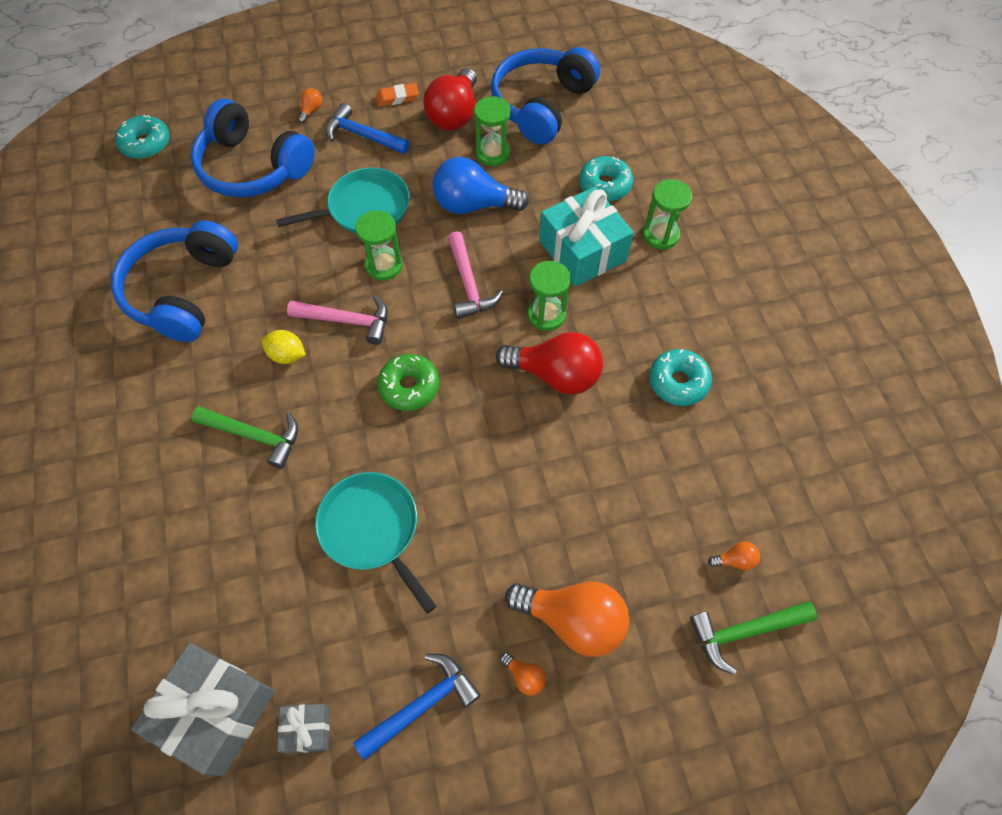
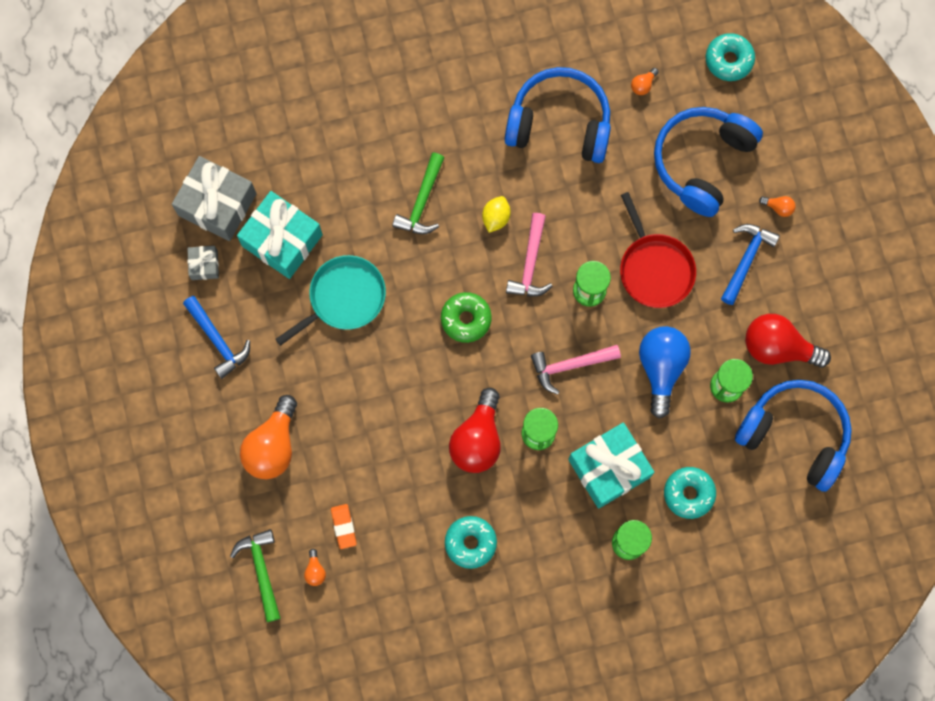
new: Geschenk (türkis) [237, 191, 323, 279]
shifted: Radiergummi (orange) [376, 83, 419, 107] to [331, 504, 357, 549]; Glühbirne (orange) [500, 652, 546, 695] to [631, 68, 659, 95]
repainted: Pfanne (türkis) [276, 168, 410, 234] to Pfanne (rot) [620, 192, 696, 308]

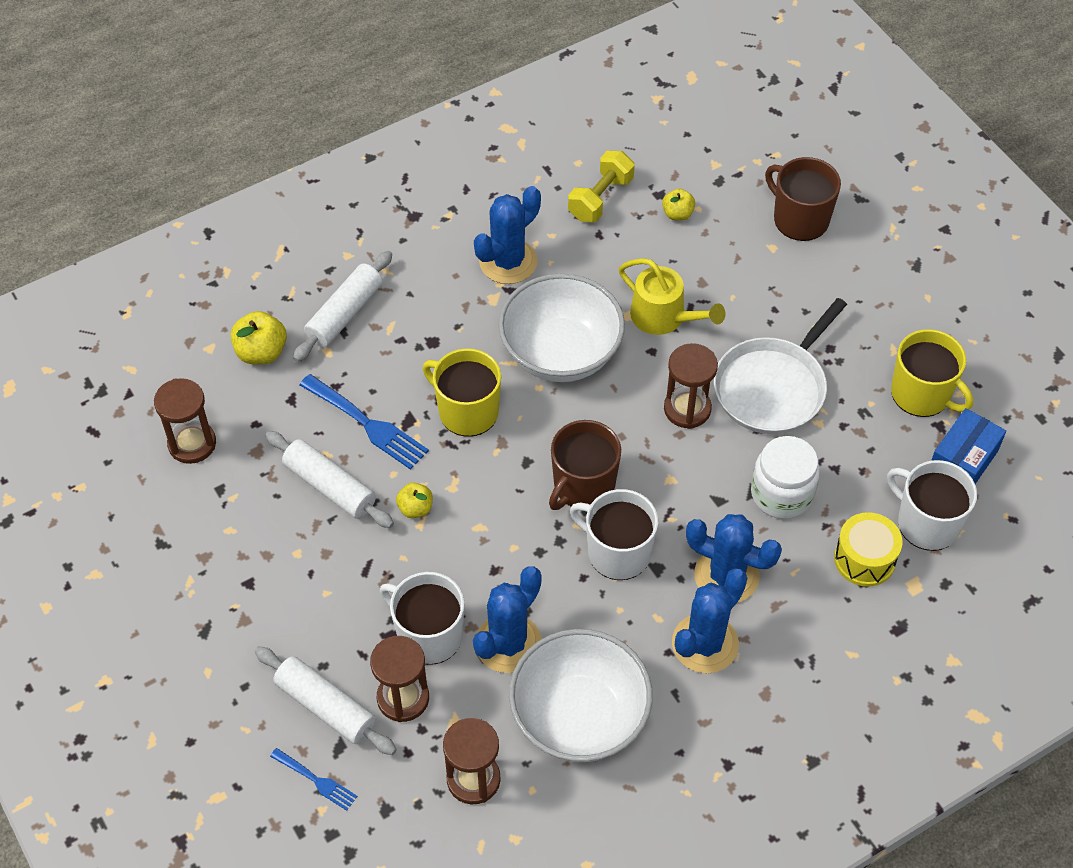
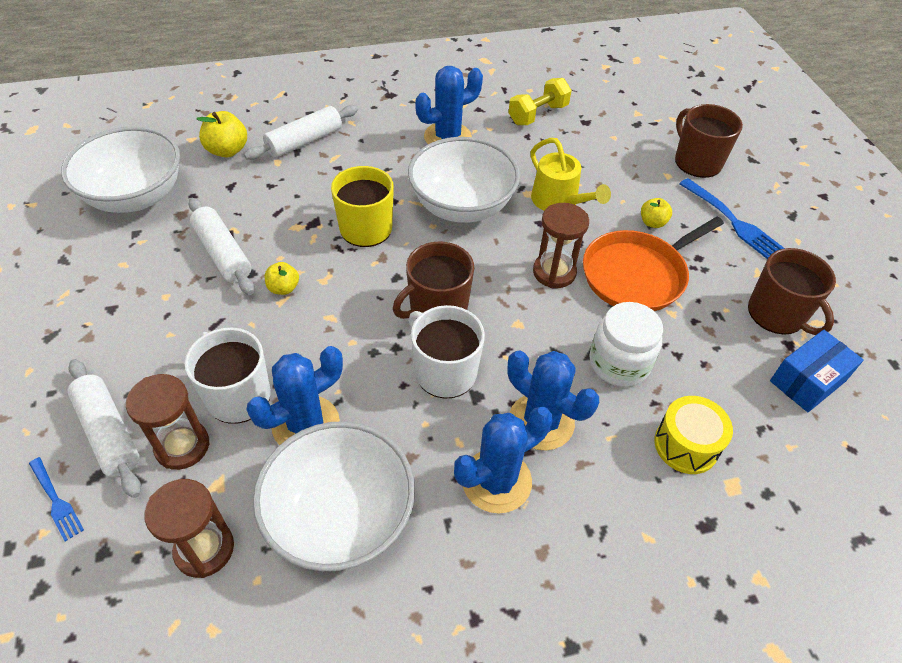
gone: Tasse (weiß) [887, 460, 977, 551]
shifted: Gabel (blau) [299, 374, 429, 470] to [679, 178, 785, 259]; Apfel (gelb) [662, 189, 695, 221] to [641, 198, 672, 228]
swapped: Sanduhr (braun) [154, 378, 216, 464] to Schüssel (weiß) [61, 127, 180, 213]
repainted: Pfanne (weiß) [714, 298, 847, 434] to Pfanne (orange) [583, 217, 724, 311]; Tasse (gelb) [891, 329, 973, 417] to Tasse (braun) [748, 248, 836, 335]

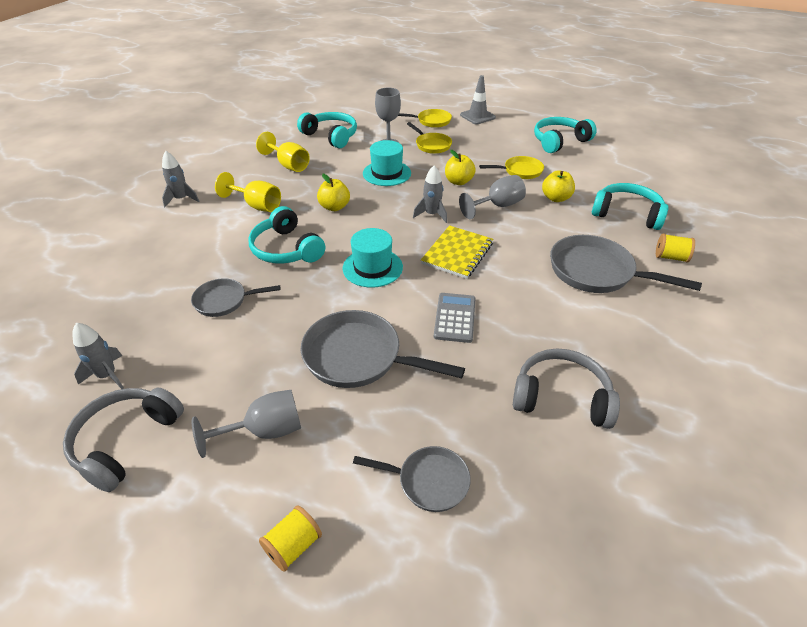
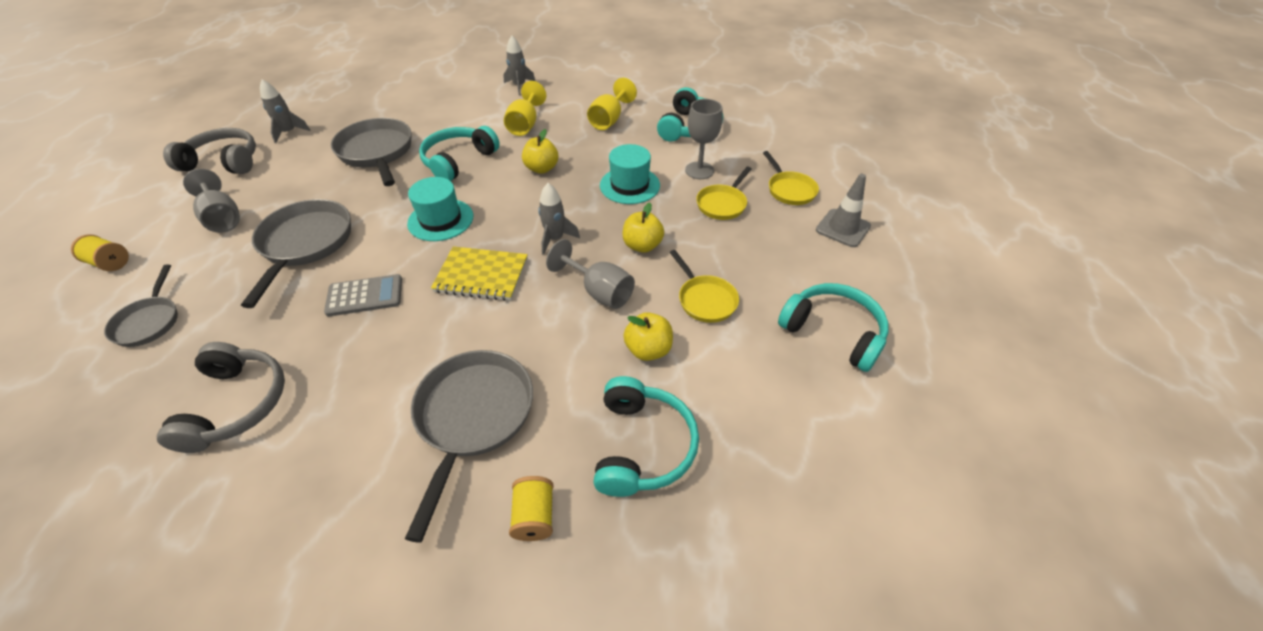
scaled: Pfanne (grau) [191, 278, 281, 317] = [331, 118, 412, 186] x1.70

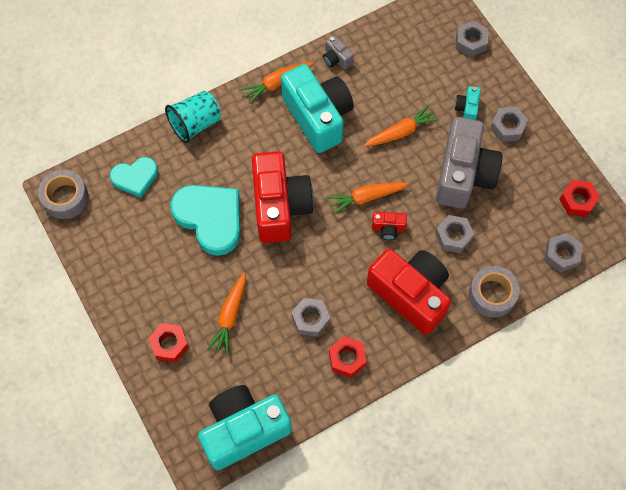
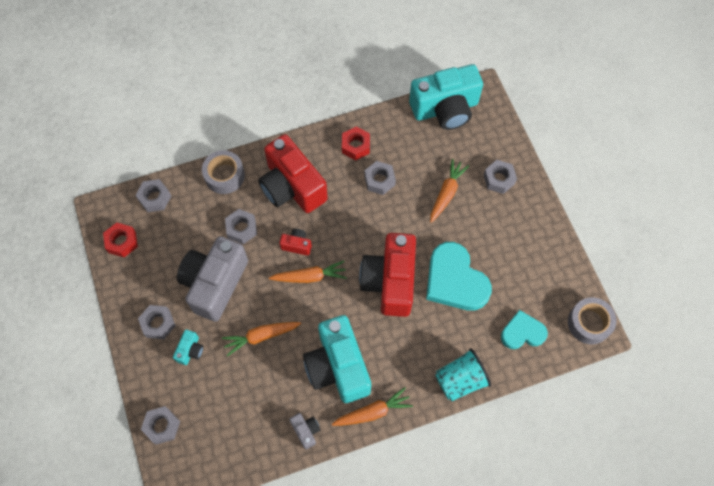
repainted: Sechskantmutter (rot) [149, 323, 189, 362] to Sechskantmutter (grau) [484, 160, 517, 194]

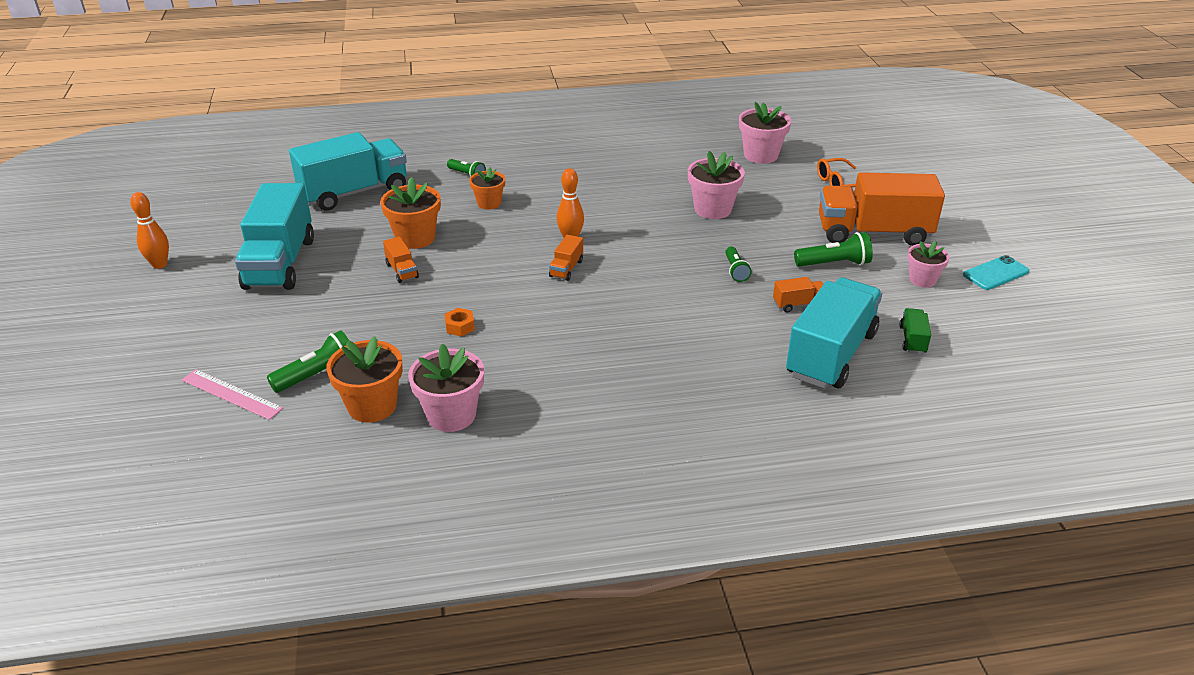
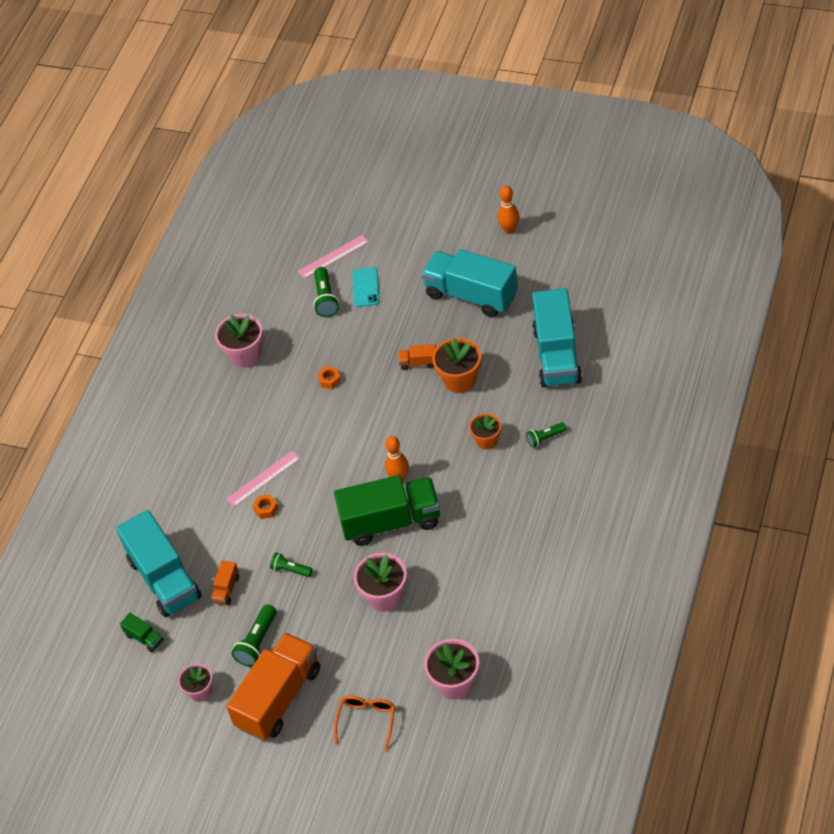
gone: Blumentopf (orange) [326, 336, 403, 423]; Lastwagen (orange) [549, 235, 583, 281]
new: Lineal (rosa) [226, 451, 300, 507]; Sechskantmutter (orange) [253, 495, 278, 519]; Lastwagen (grün) [334, 475, 440, 546]
shifted: Handy (türkis) [963, 255, 1029, 290] to [352, 267, 379, 307]

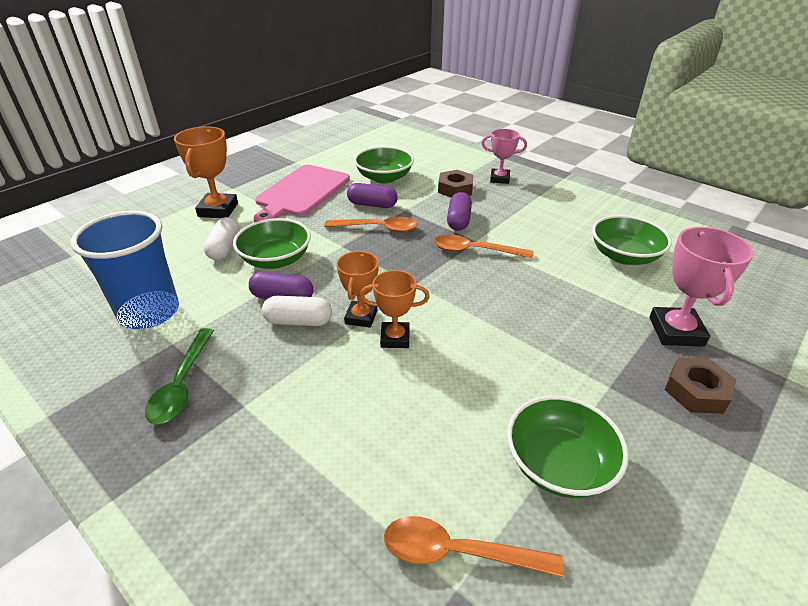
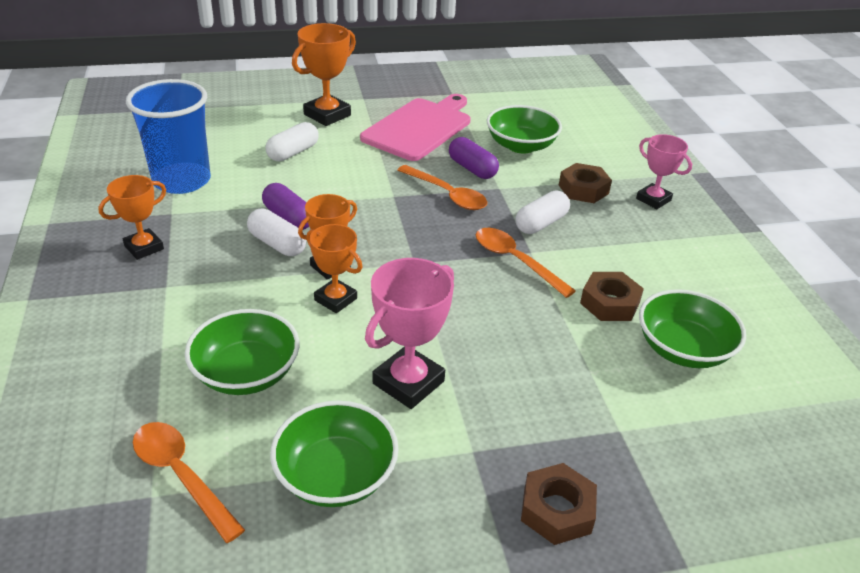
new: Sechskantmutter (braun) [580, 272, 644, 321]
shifted: Schüssel (grün) [233, 218, 311, 269] to [185, 309, 299, 395]; Pokal (rosa) [649, 227, 754, 347] to [365, 258, 454, 409]
swapped: Löffel (grün) [145, 328, 214, 424] to Pokal (orange) [98, 175, 166, 260]
repainted: Kapsel (lila) [447, 192, 472, 231] to Kapsel (weiß) [516, 191, 570, 234]
rotated: Schneidebrett (rosa) [254, 165, 350, 222] = [360, 94, 471, 161] 150 degrees clockwise

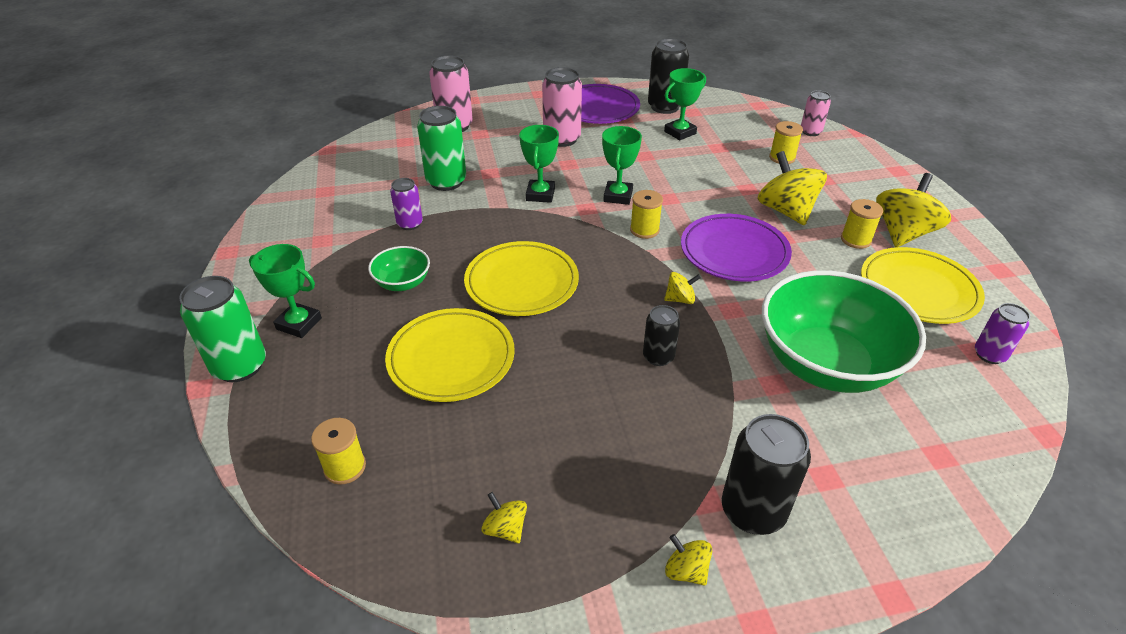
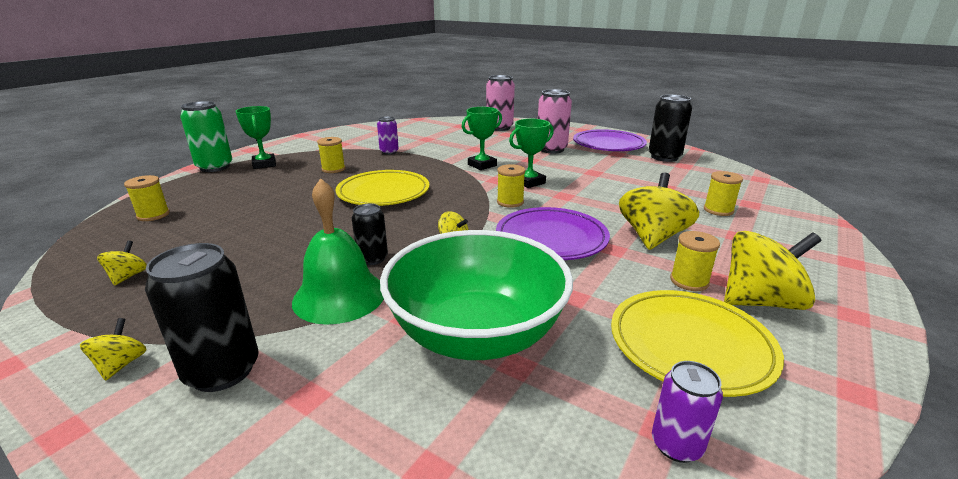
gone: Teller (gelb) [385, 308, 515, 402]; Dose (grün) [417, 106, 466, 191]; Pokal (grün) [664, 68, 706, 140]; Dose (rosa) [801, 91, 831, 136]
new: Glocke (grün) [292, 178, 384, 325]
swapped: Schüssel (grün) [368, 246, 430, 291] to Garnrolle (gelb) [317, 137, 345, 173]

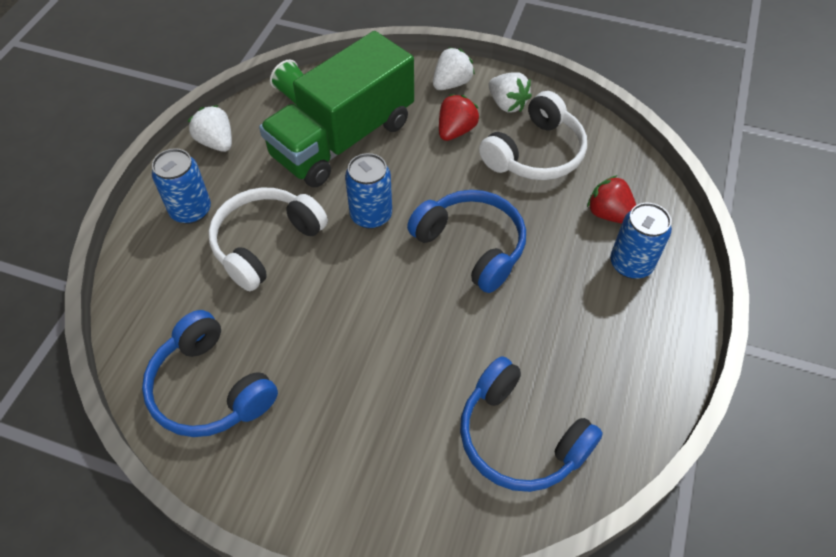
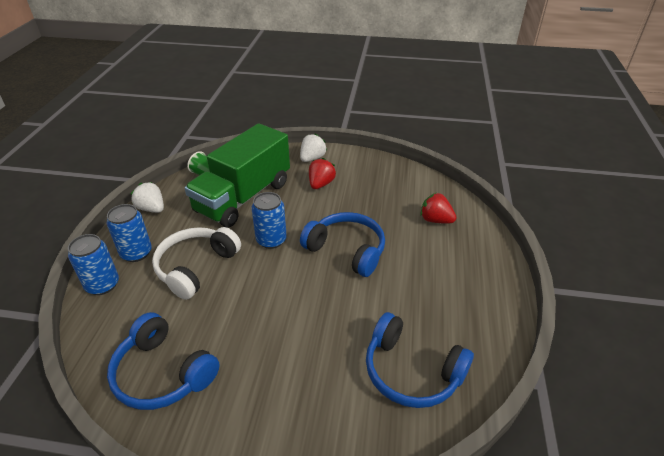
gone: Kopfhörer (weiß) [479, 91, 587, 180]; Erdbeere (weiß) [489, 72, 532, 112]
shifted: Dose (blau) [610, 203, 672, 279] to [68, 234, 119, 295]

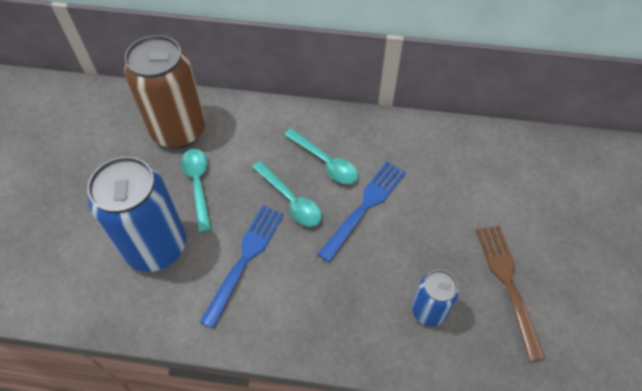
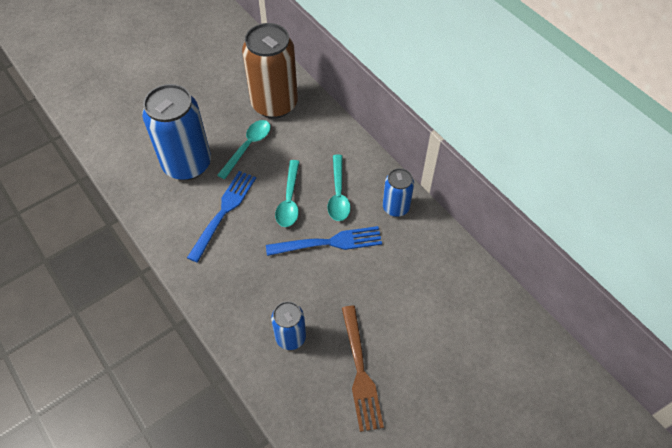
new: Dose (blau) [383, 168, 414, 217]
rotated: Gabel (blau) [200, 205, 284, 329] = [187, 171, 256, 262] 45 degrees counterclockwise; Gabel (braun) [476, 226, 545, 361] = [342, 306, 384, 432] 135 degrees clockwise

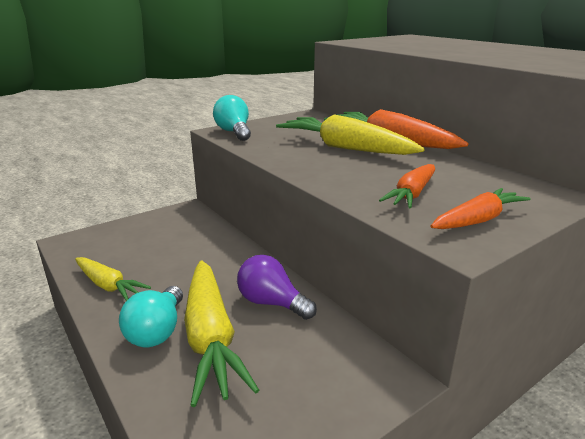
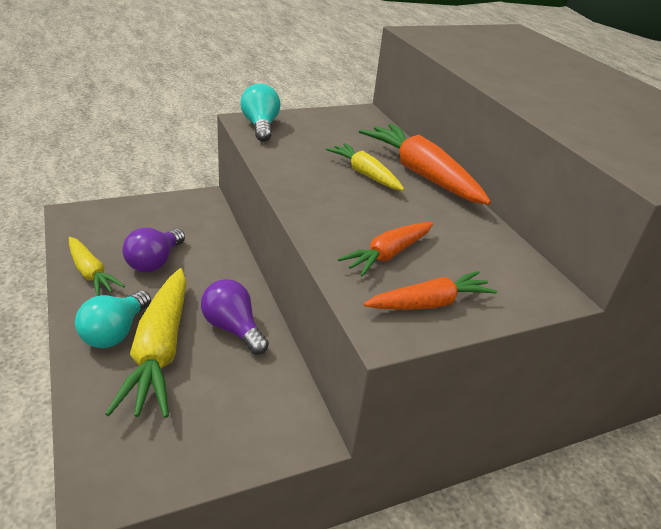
new: Glühbirne (lila) [122, 228, 185, 272]
scaled: Karotte (gelb) [276, 114, 425, 155] = [326, 143, 404, 191] x0.59

